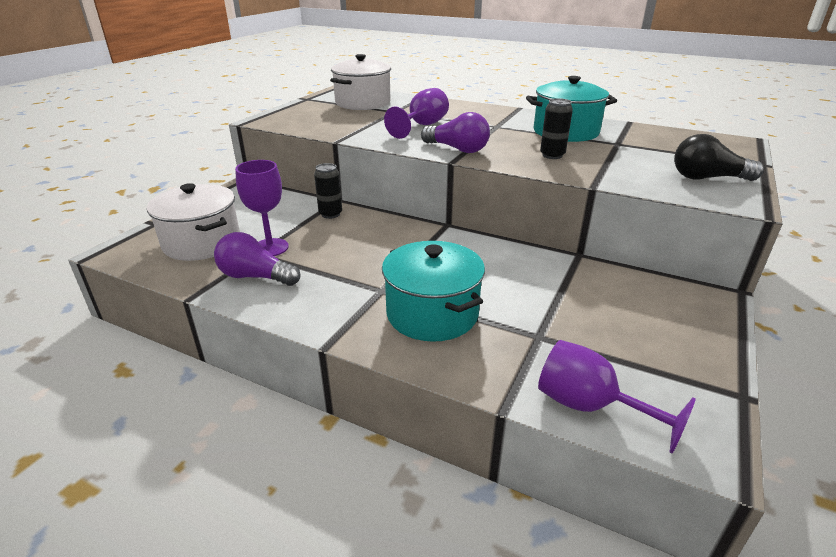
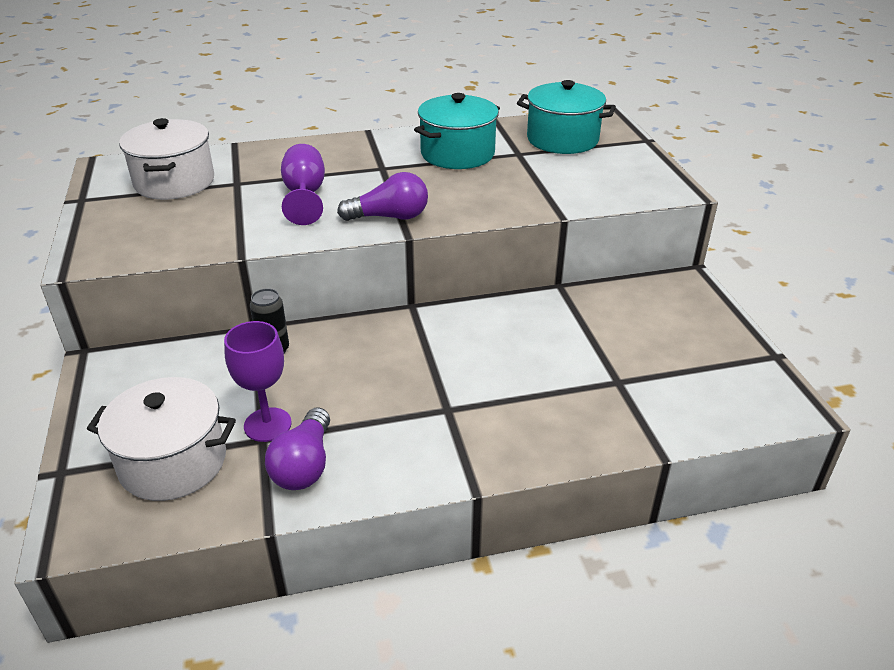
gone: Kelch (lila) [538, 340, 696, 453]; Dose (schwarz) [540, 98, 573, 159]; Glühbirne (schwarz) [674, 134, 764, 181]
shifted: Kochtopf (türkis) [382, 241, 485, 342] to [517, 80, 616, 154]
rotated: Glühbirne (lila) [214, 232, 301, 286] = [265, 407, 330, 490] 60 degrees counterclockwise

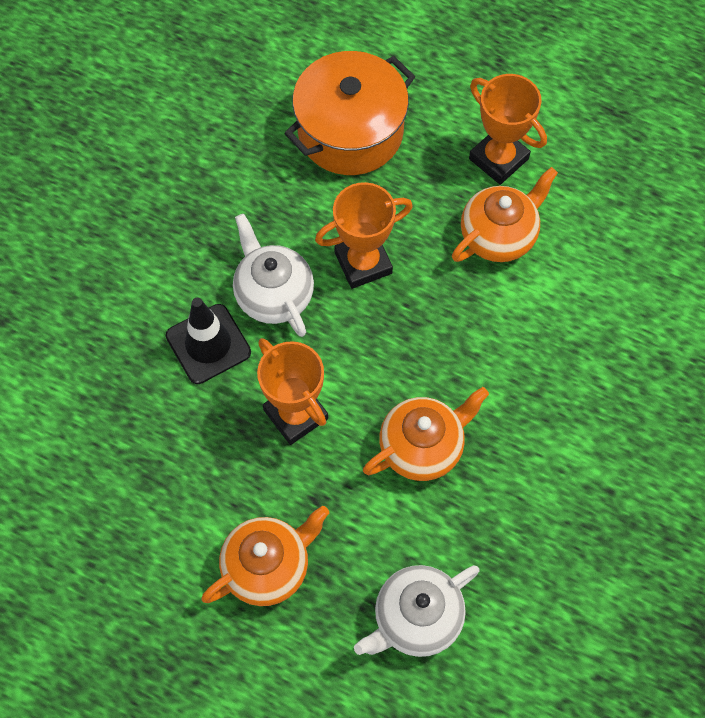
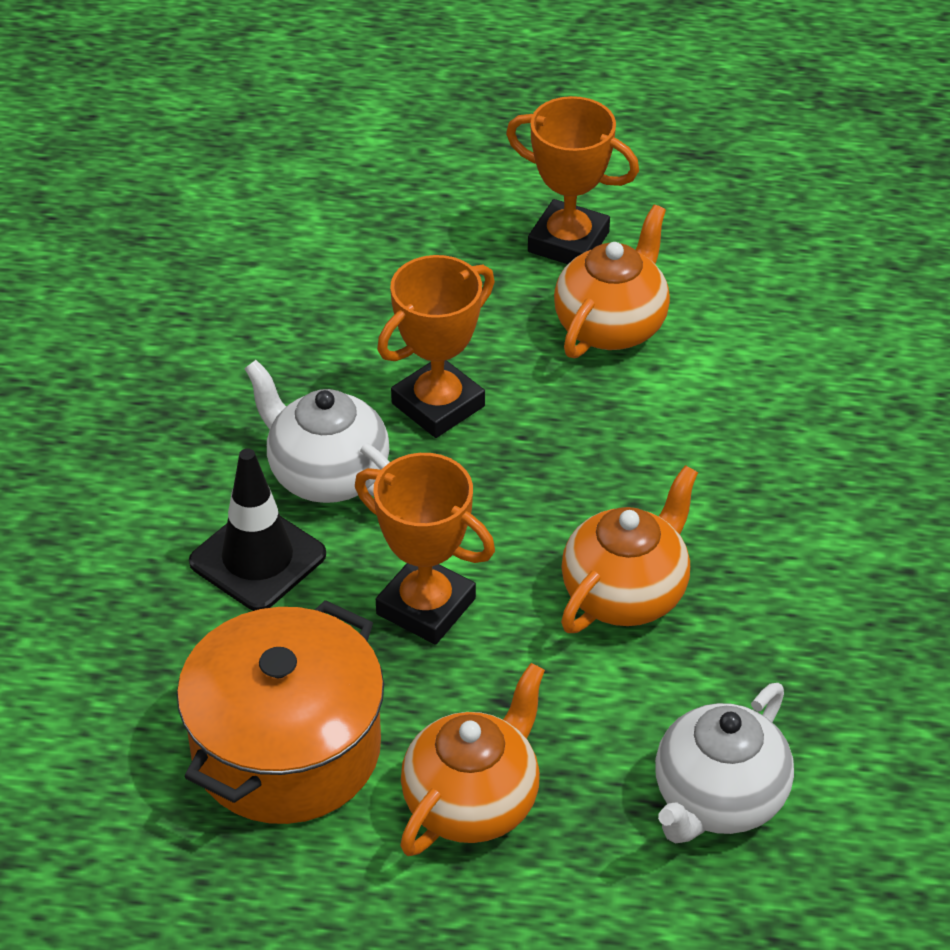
shifted: Kochtopf (orange) [284, 51, 415, 175] to [177, 600, 384, 824]

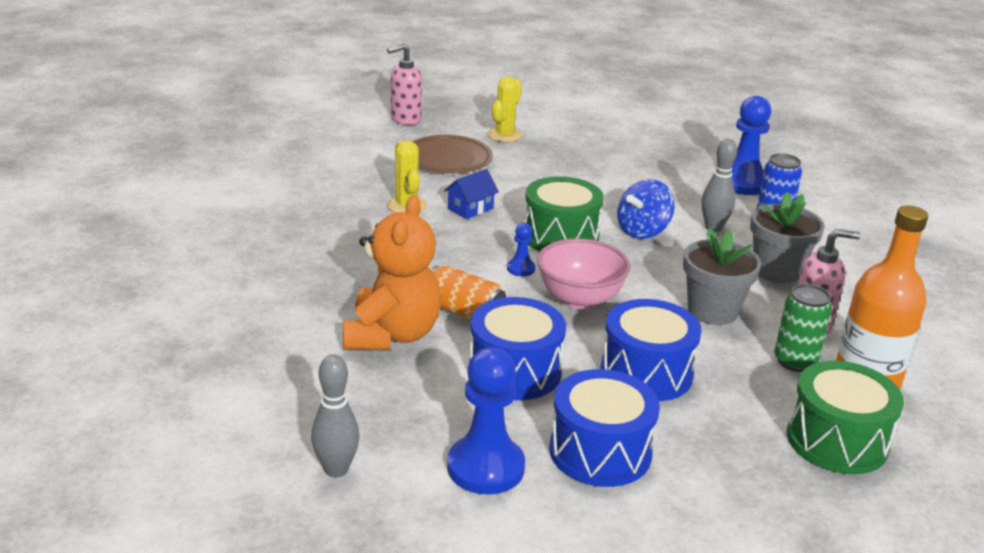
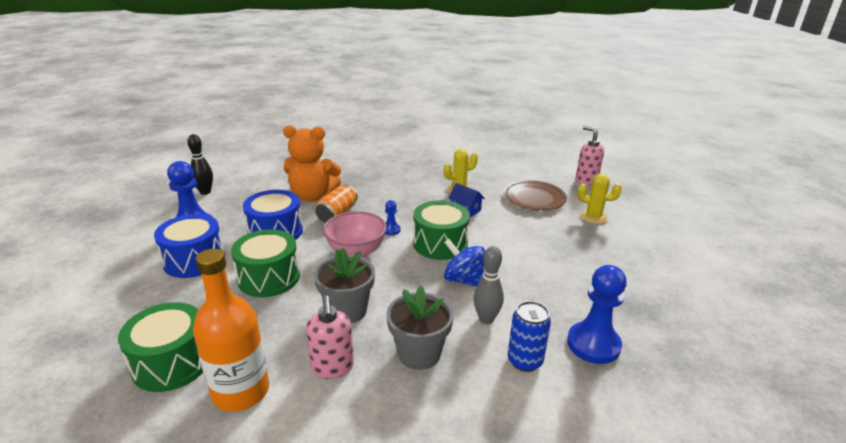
gone: Dose (grün) [774, 284, 832, 372]
repainted: Bowlingkegel (grau) [311, 354, 360, 478] to Bowlingkegel (schwarz) [187, 134, 213, 195]; Trommel (blau) [601, 299, 702, 401] to Trommel (grün) [231, 229, 300, 297]

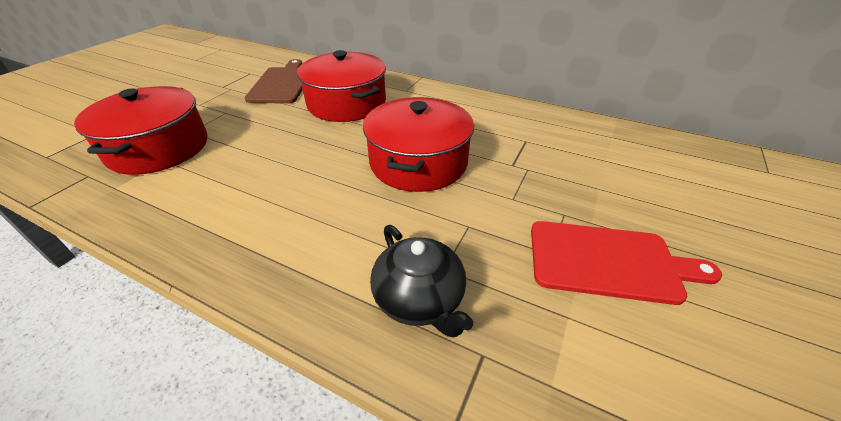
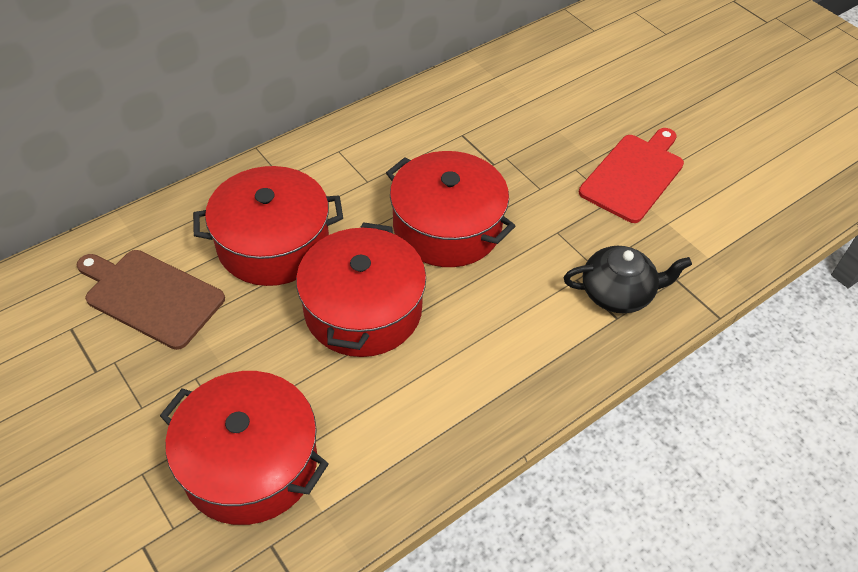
new: Kochtopf (rot) [296, 222, 426, 357]

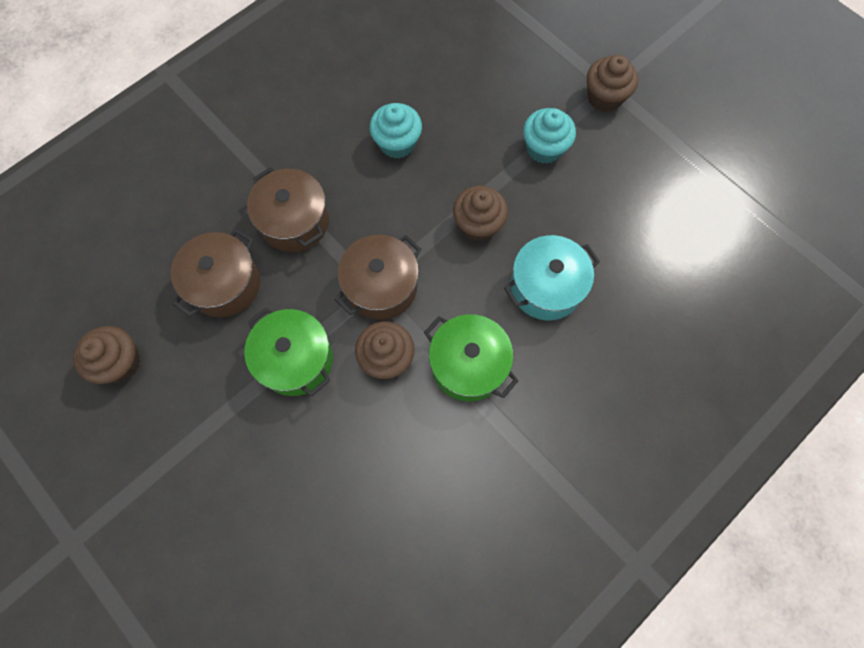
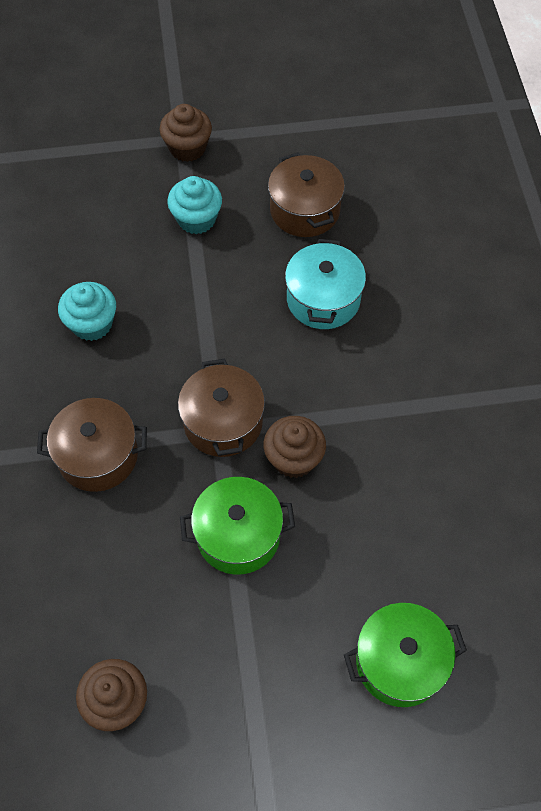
gone: Muffin (braun) [453, 186, 508, 242]
shifted: Kochtopf (braun) [171, 229, 260, 317] to [268, 153, 345, 237]; Kochtopf (grün) [424, 314, 519, 401] to [344, 603, 467, 707]

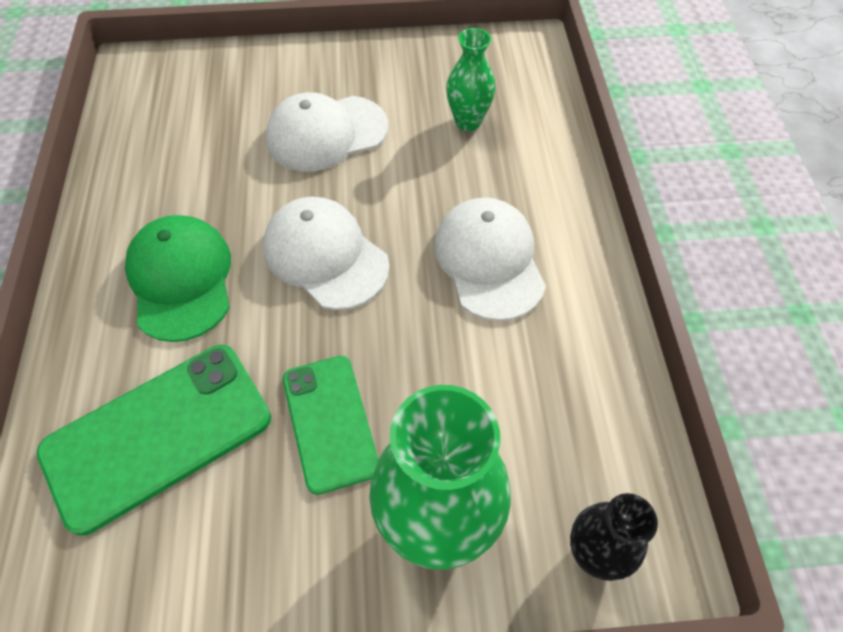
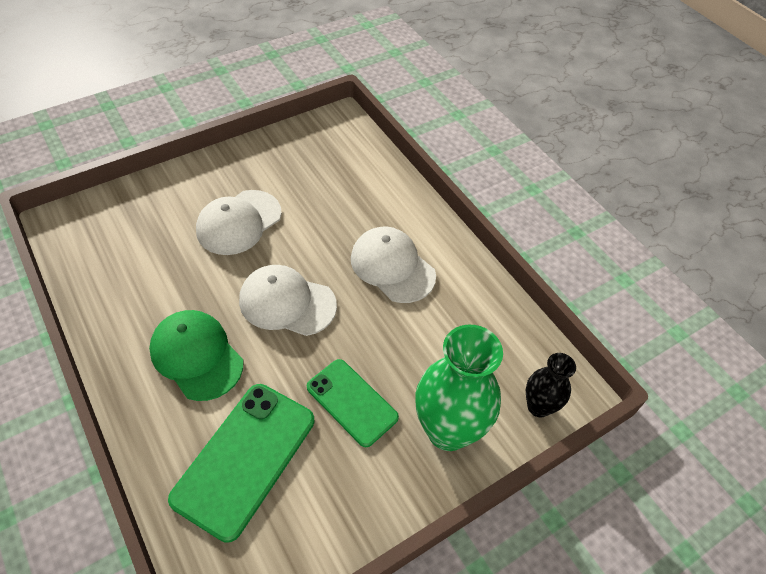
gone: Vase (grün) [446, 28, 496, 131]

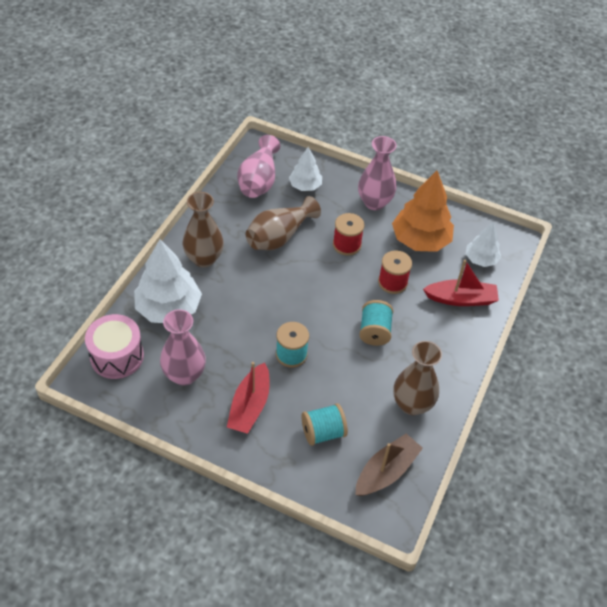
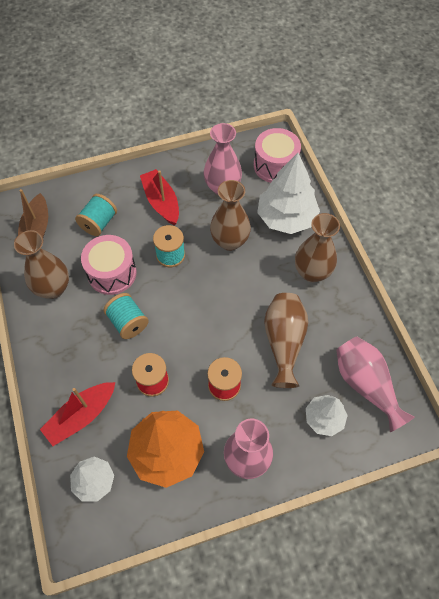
new: Trommel (rosa) [81, 235, 137, 295]; Vase (braun) [210, 180, 251, 251]

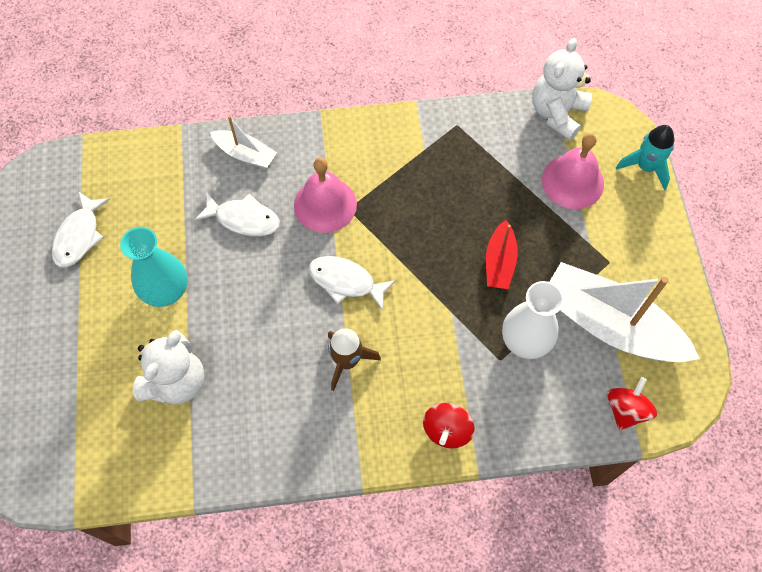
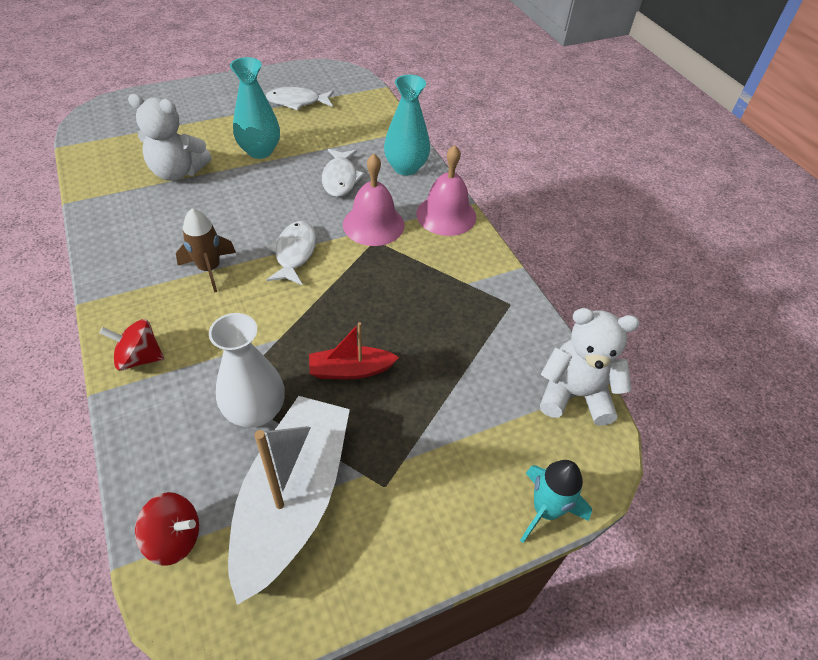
shifted: Glocke (rosa) [542, 133, 604, 209] to [416, 145, 476, 236]
swapped: Boot (weiß) [210, 116, 277, 169] to Vase (türkis) [384, 75, 430, 175]

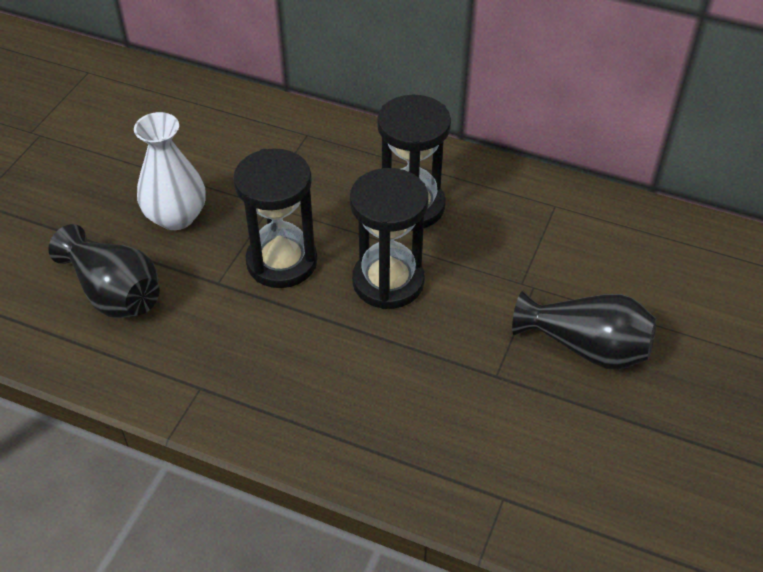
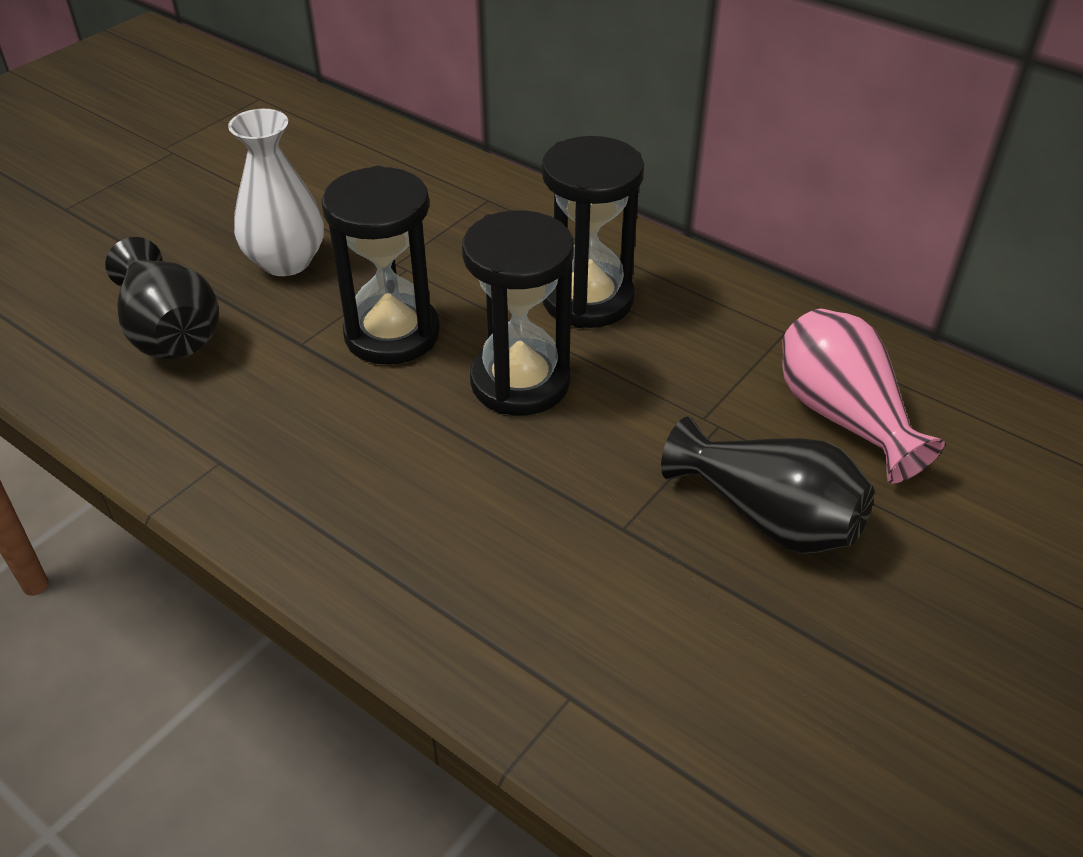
new: Vase (rosa) [782, 309, 945, 484]

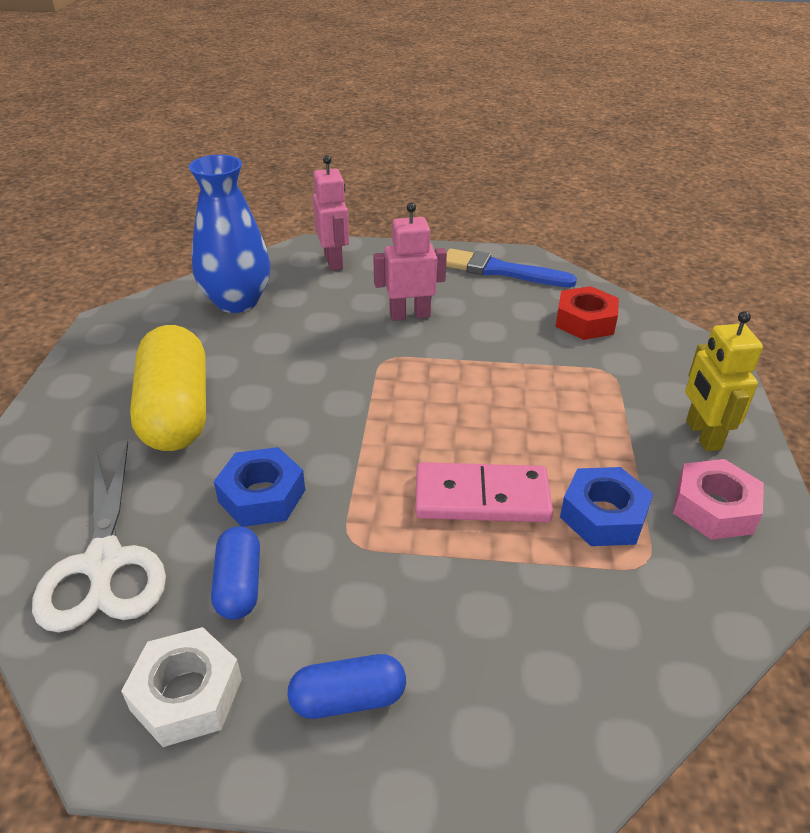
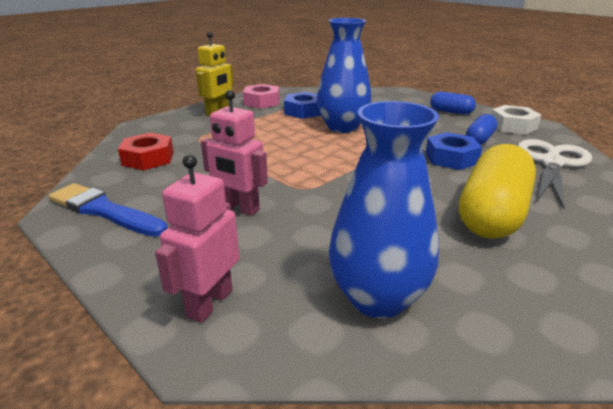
swapped: Dominostein (rosa) [415, 462, 553, 522] to Vase (blau) [317, 18, 371, 133]
rotated: Pinsel (blau) [446, 249, 577, 288] = [48, 183, 168, 237] 150 degrees clockwise

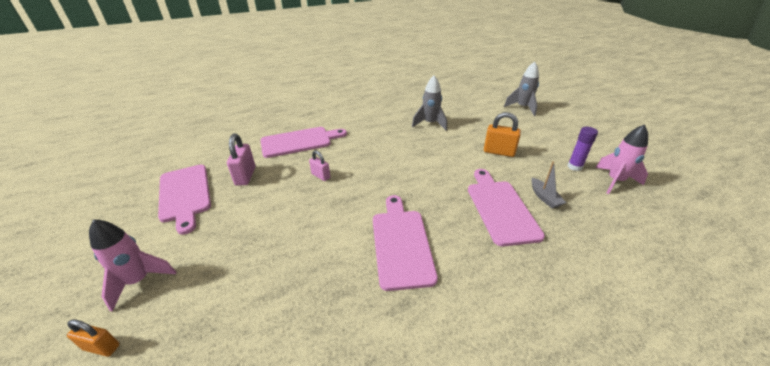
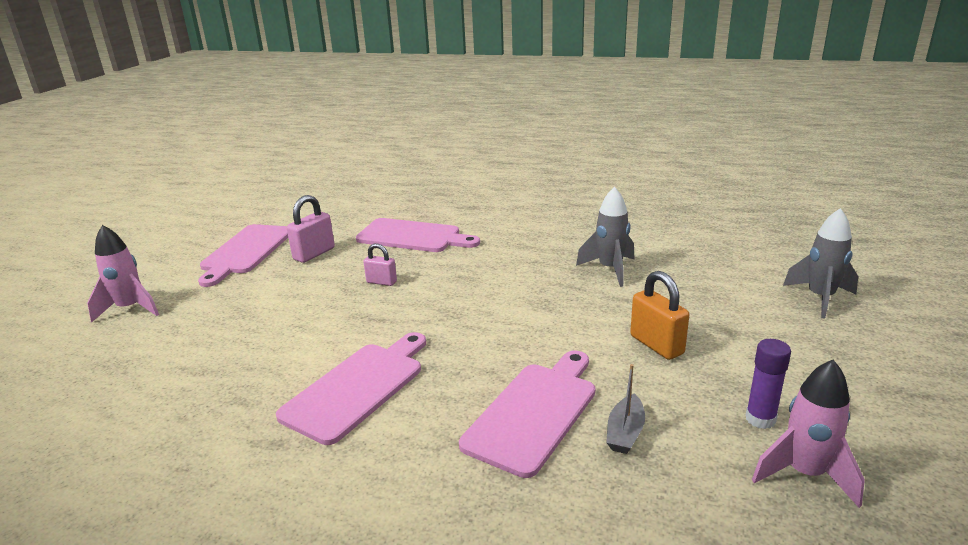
gone: Vorhängeschloss (orange) [67, 319, 120, 357]
rotated: Vorhängeschloss (rosa) [309, 150, 330, 181] = [363, 243, 397, 286] 60 degrees counterclockwise

